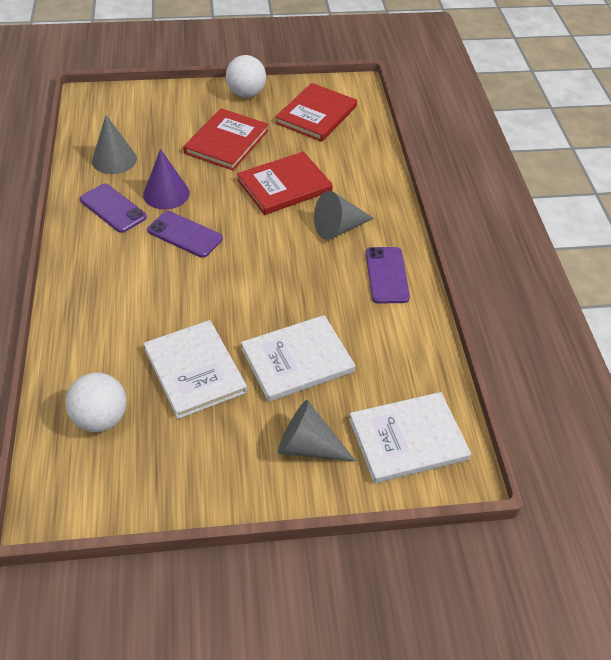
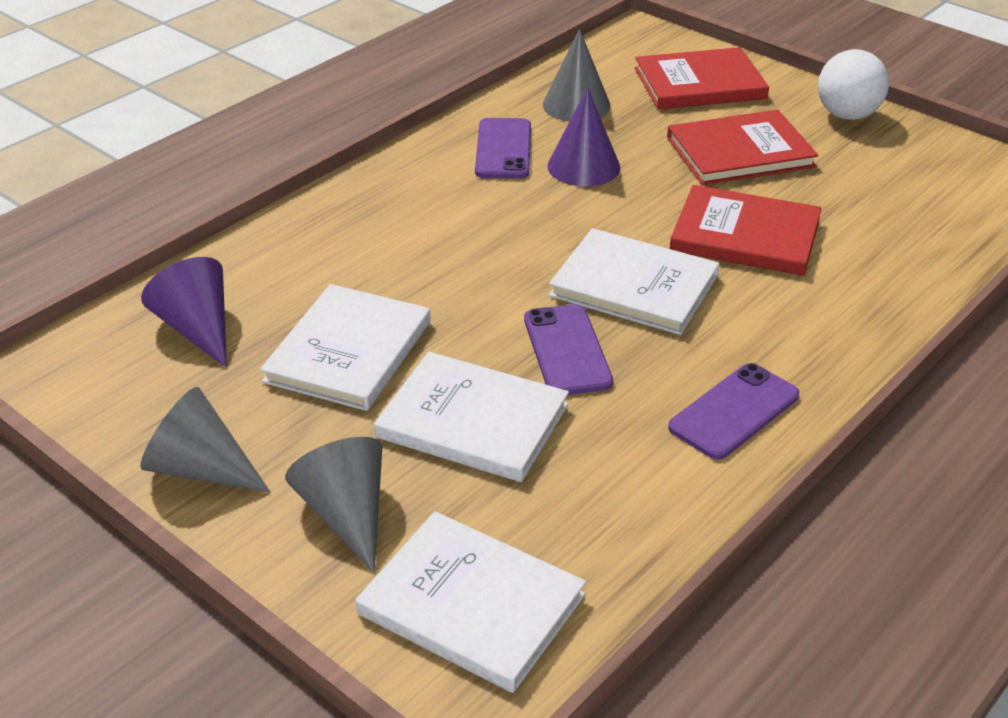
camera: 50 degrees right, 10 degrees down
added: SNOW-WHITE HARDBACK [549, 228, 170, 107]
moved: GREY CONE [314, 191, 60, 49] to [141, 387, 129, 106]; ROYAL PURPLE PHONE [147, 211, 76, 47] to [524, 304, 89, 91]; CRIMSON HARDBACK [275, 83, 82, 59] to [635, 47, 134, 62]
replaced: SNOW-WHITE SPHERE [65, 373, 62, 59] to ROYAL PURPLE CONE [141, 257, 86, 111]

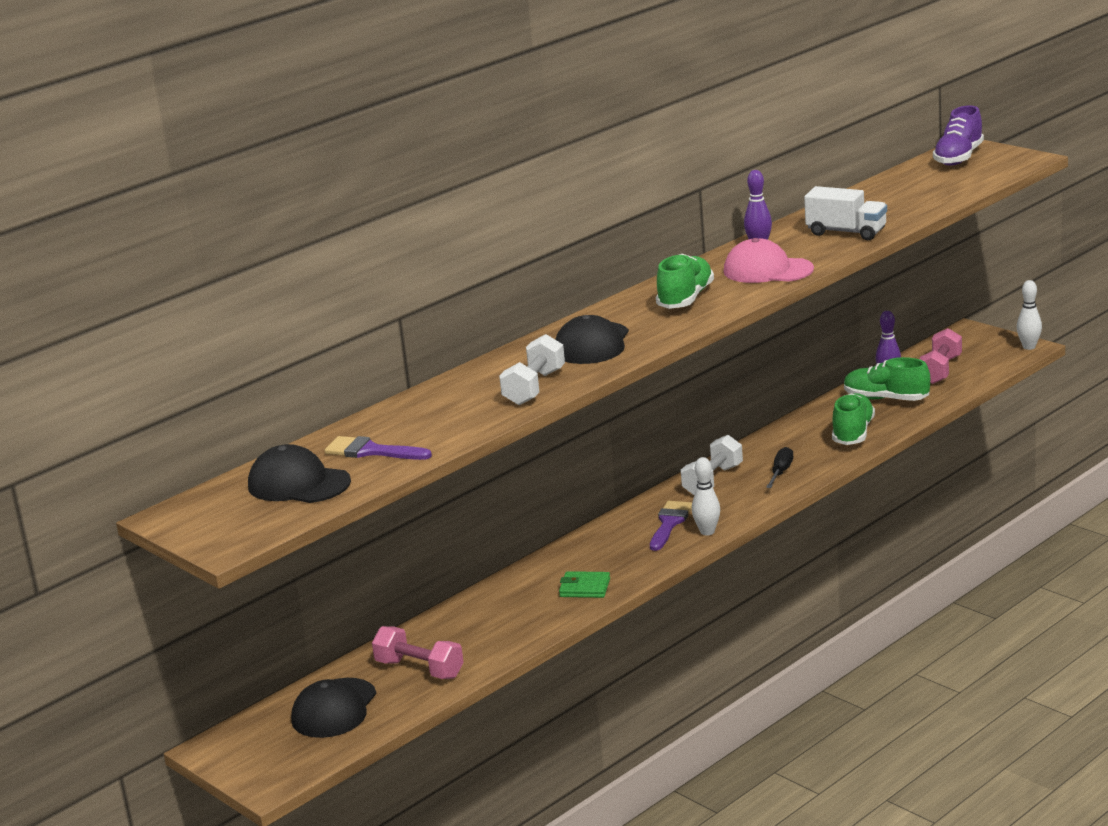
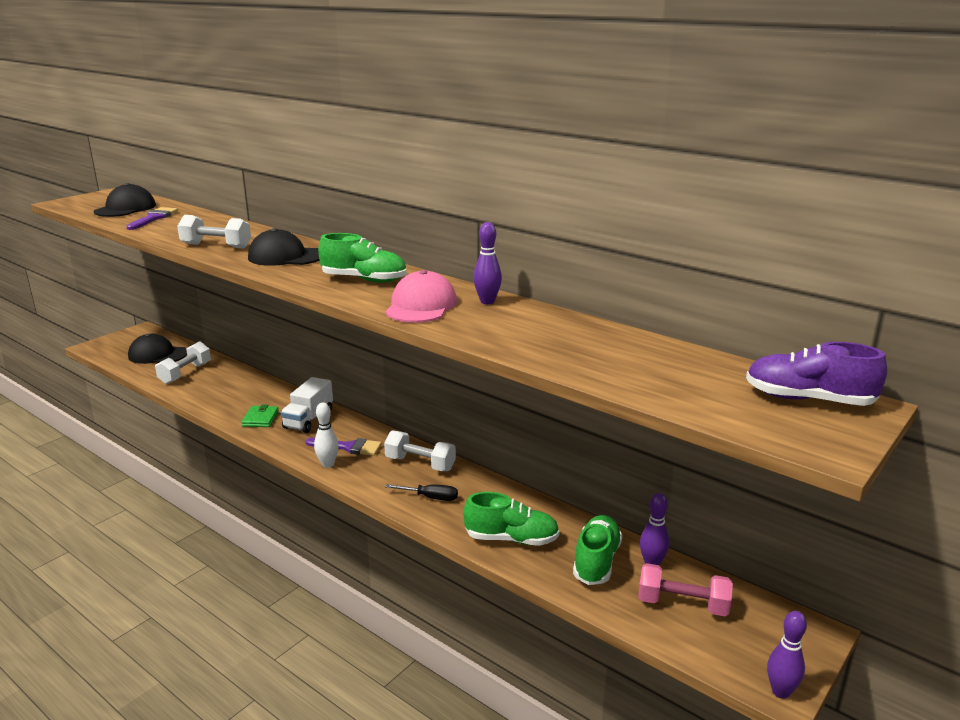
camera: 80 degrees right, 0 degrees up
moved: SNOW-WHITE LORRY [804, 186, 83, 54] to [281, 377, 52, 56]
recoloured: ROSE-PINK HAND WEIGHT [372, 626, 91, 53] to SNOW-WHITE HAND WEIGHT [155, 341, 56, 43]; SNOW-WHITE SKITTLE [1017, 280, 25, 70] to ROYAL PURPLE SKITTLE [767, 611, 40, 88]

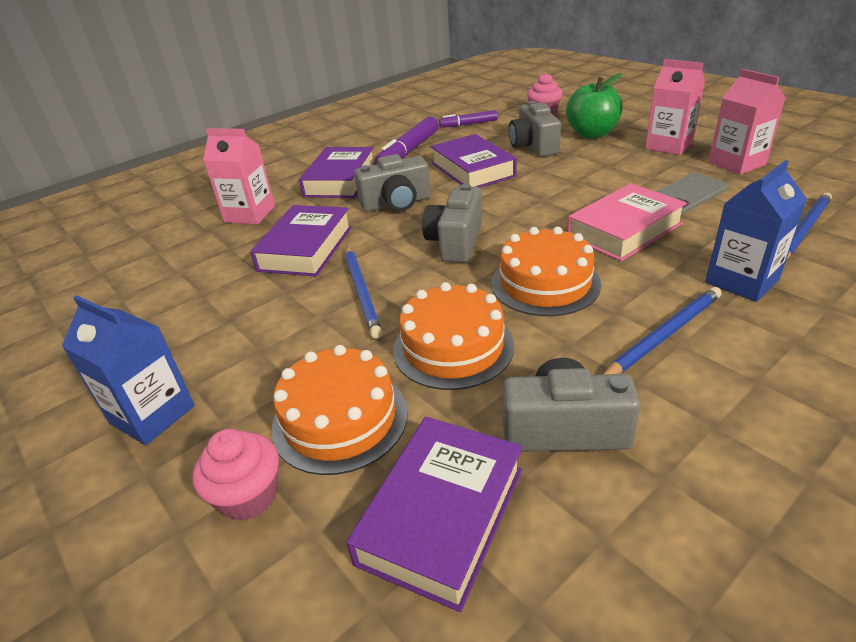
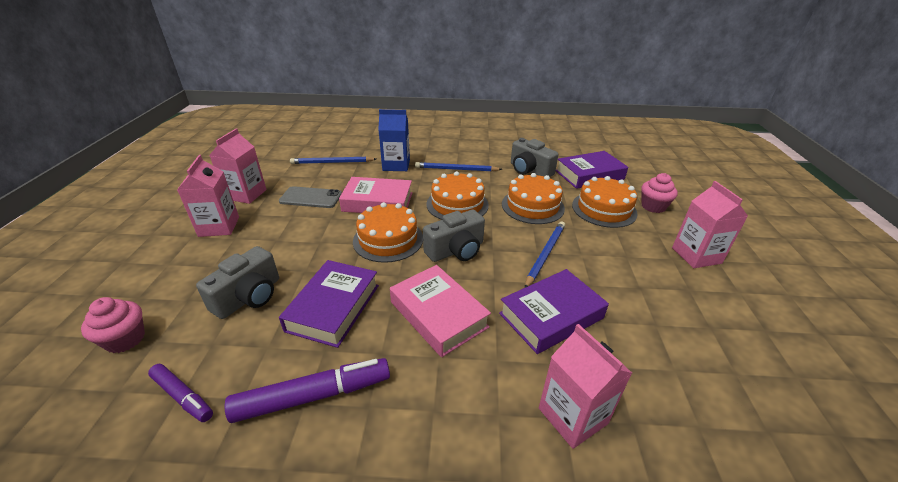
camera: 140 degrees left, 0 degrees up
removed: ROYAL PURPLE HARDBACK [299, 147, 77, 51]; GREEN TOY APPLE [566, 73, 57, 65]
added: BRIGHT ORANGE LAYER CAKE [353, 202, 70, 61]
replaced: GREY COMPACT CAMERA [354, 154, 77, 58] to ROSE-PINK HARDBACK [390, 265, 101, 92]
recoloured: ROYAL BLUE MILK CARTON [62, 295, 133, 150] to ROSE-PINK MILK CARTON [672, 181, 76, 87]

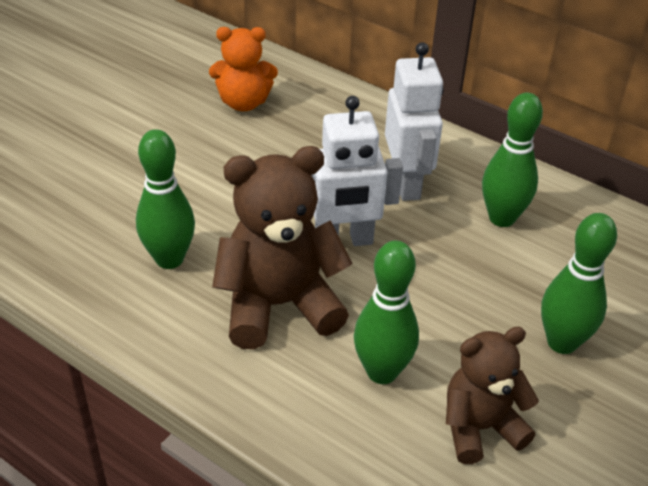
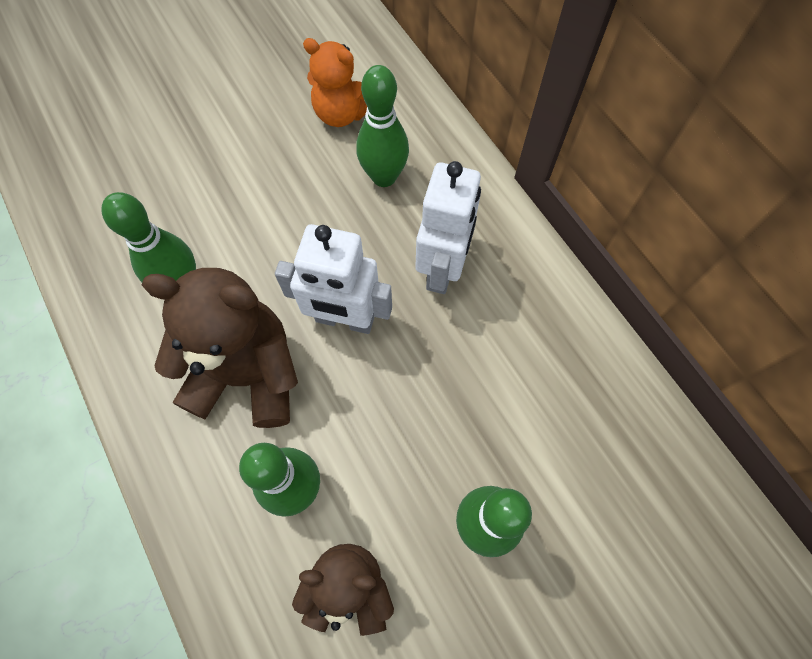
camera: 25 degrees right, 25 degrees up
moved: GREEN SKITTLE [482, 92, 61, 135] to [356, 65, 53, 122]

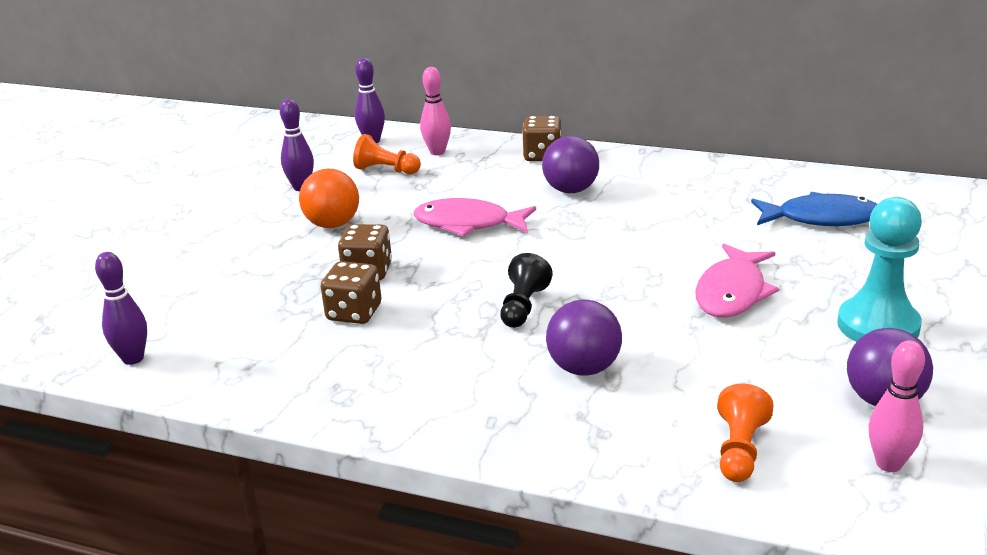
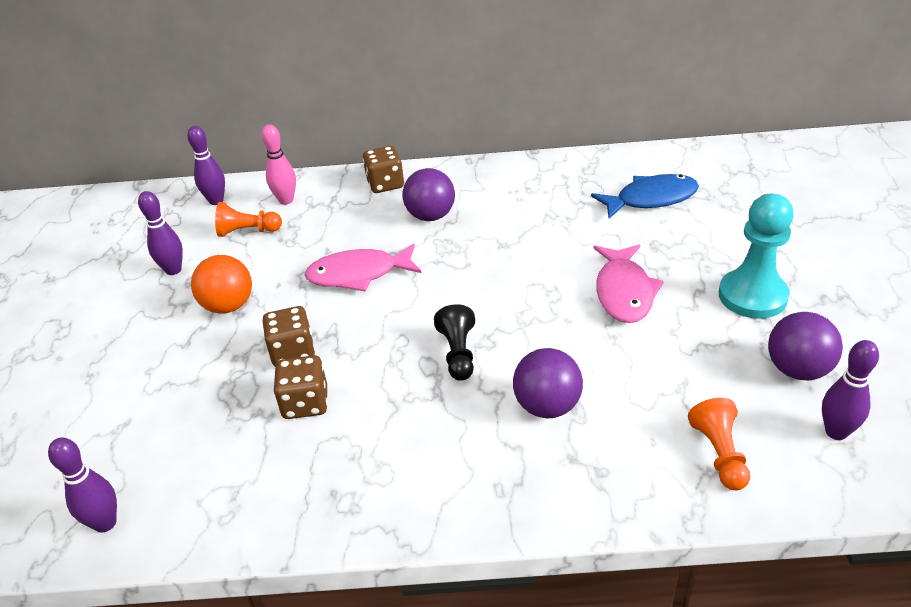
camera: 20 degrees left, 10 degrees up
recoloured: ROSE-PINK SKITTLE [869, 340, 56, 132] to ROYAL PURPLE SKITTLE [822, 340, 57, 100]

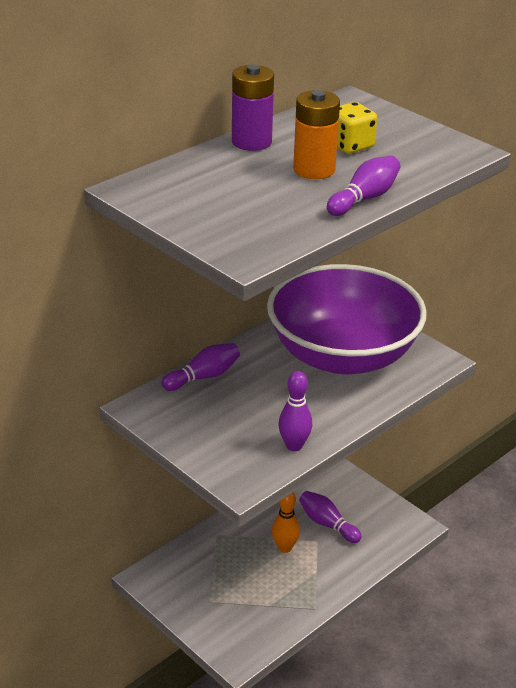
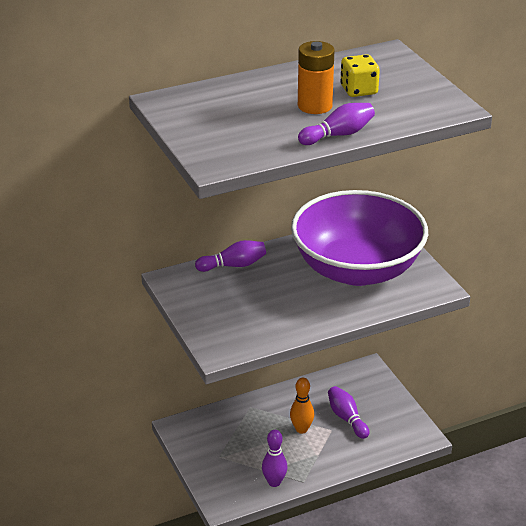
camera: 20 degrees right, 0 degrees up
removed: ROYAL PURPLE BATTERY [232, 65, 42, 86]
moved: ROYAL PURPLE SKITTLE [278, 371, 34, 80] to [262, 430, 25, 57]

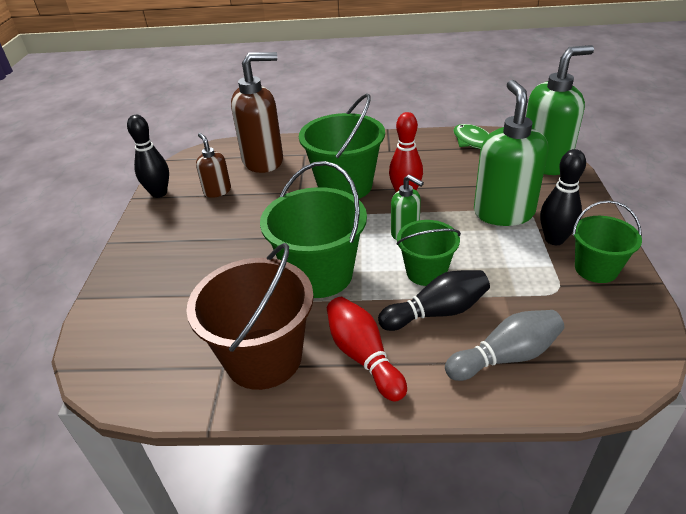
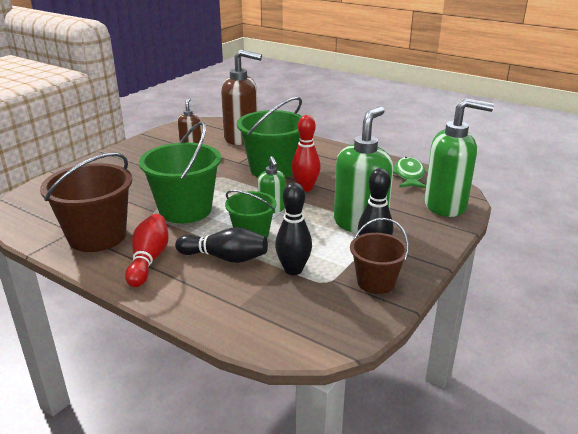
camera: 30 degrees right, 10 degrees down
removed: GREY SKITTLE [445, 310, 119, 71]
moved: BLACK SKITTLE [127, 115, 42, 83] to [275, 182, 37, 93]
recoloured: GREEN SAND BUCKET [572, 200, 70, 83] to RUSSET SAND BUCKET [350, 218, 59, 76]

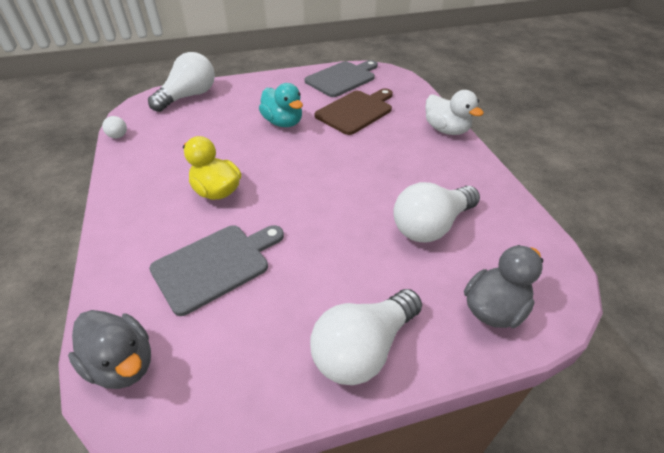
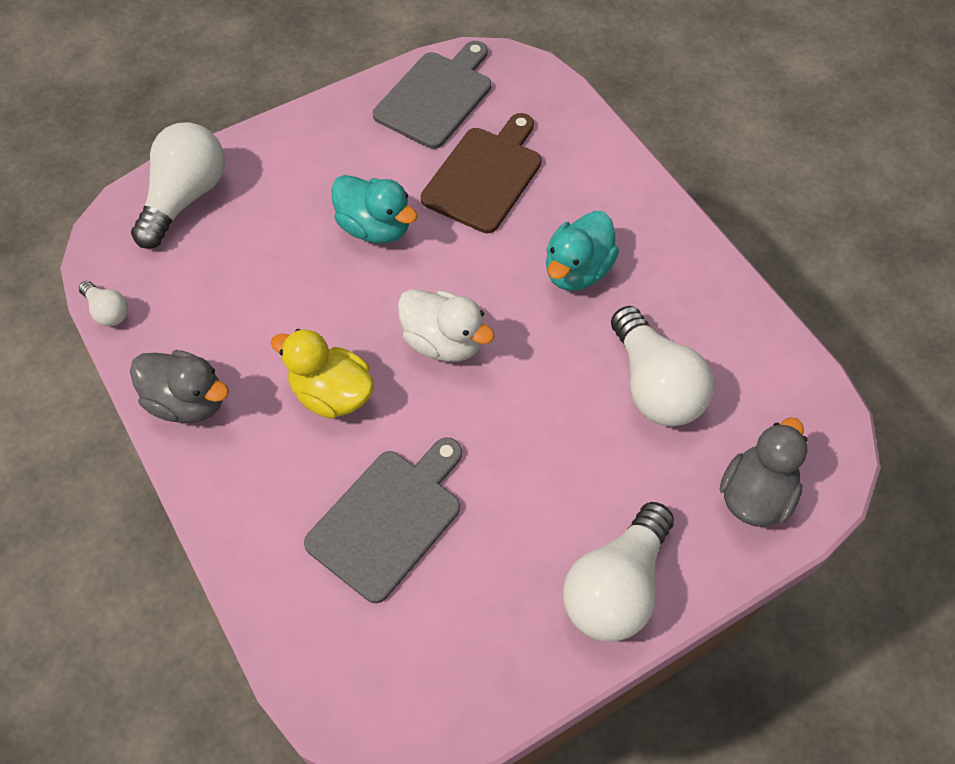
camera: 15 degrees left, 15 degrees up
added: TURQUOISE RUBBER DUCK [546, 211, 73, 80]
moved: GREY RUBBER DUCK [68, 310, 83, 79] to [130, 350, 99, 73]; SNOW-WHITE RUBBER DUCK [425, 90, 59, 45] to [398, 289, 97, 73]
turned: SNOW-WHITE LIGHTBULB [393, 182, 87, 61] = [611, 306, 103, 120] 60 degrees counterclockwise

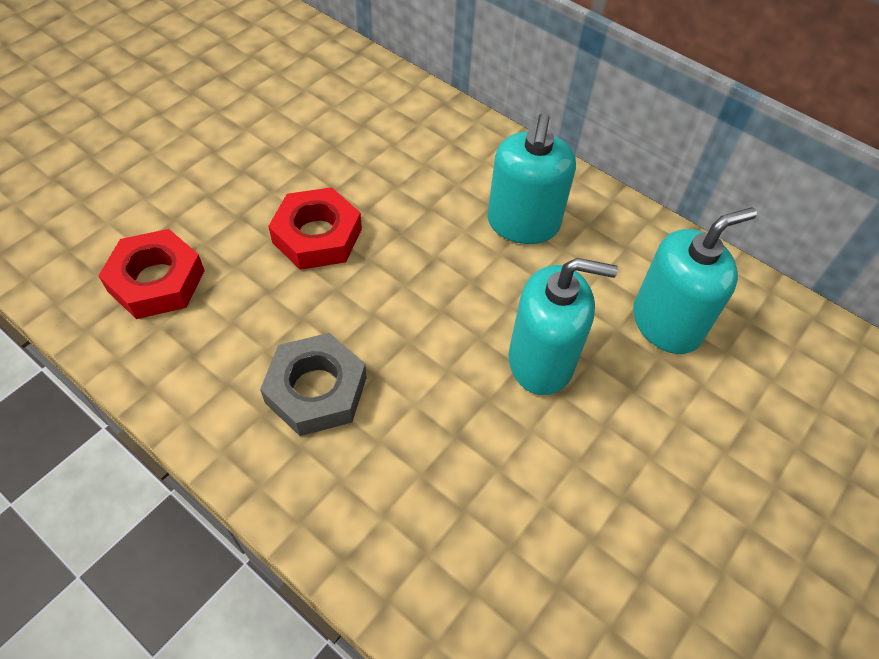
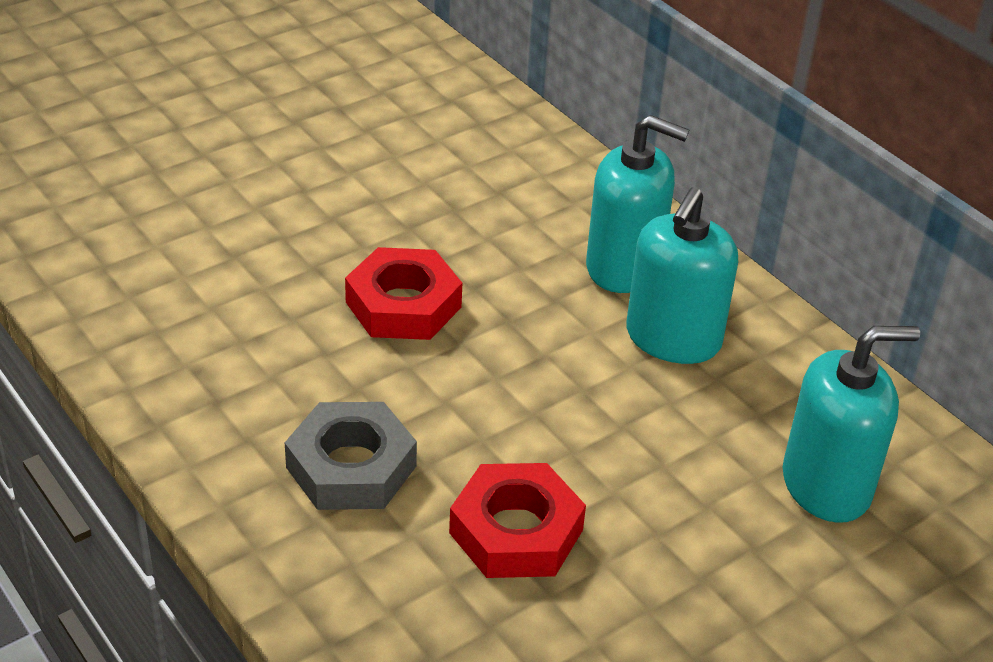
camera: 15 degrees right, 15 degrees down
moved: CRIMSON NUT [99, 229, 106, 90] to [449, 463, 137, 115]; TURQUOISE SOAP PUMP [508, 258, 110, 137] to [586, 115, 103, 178]

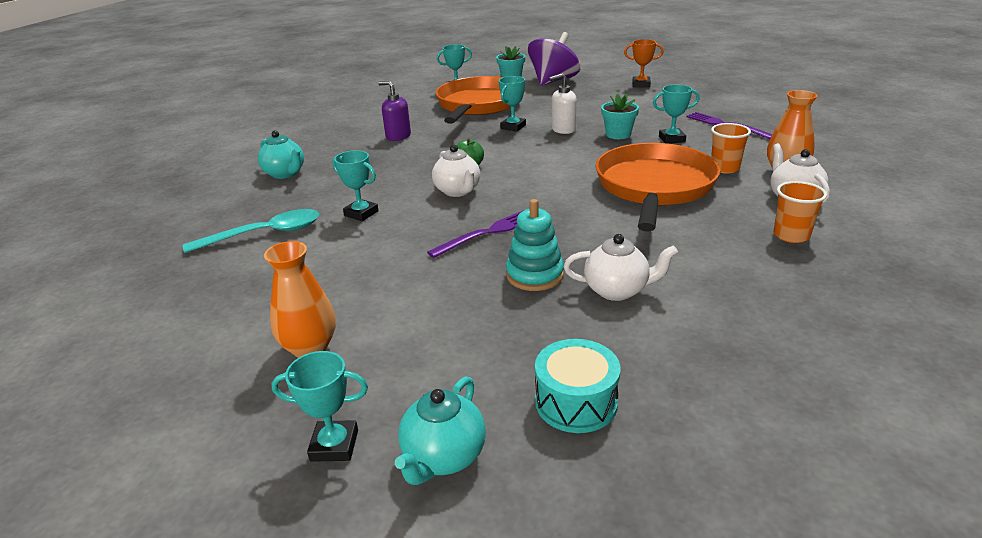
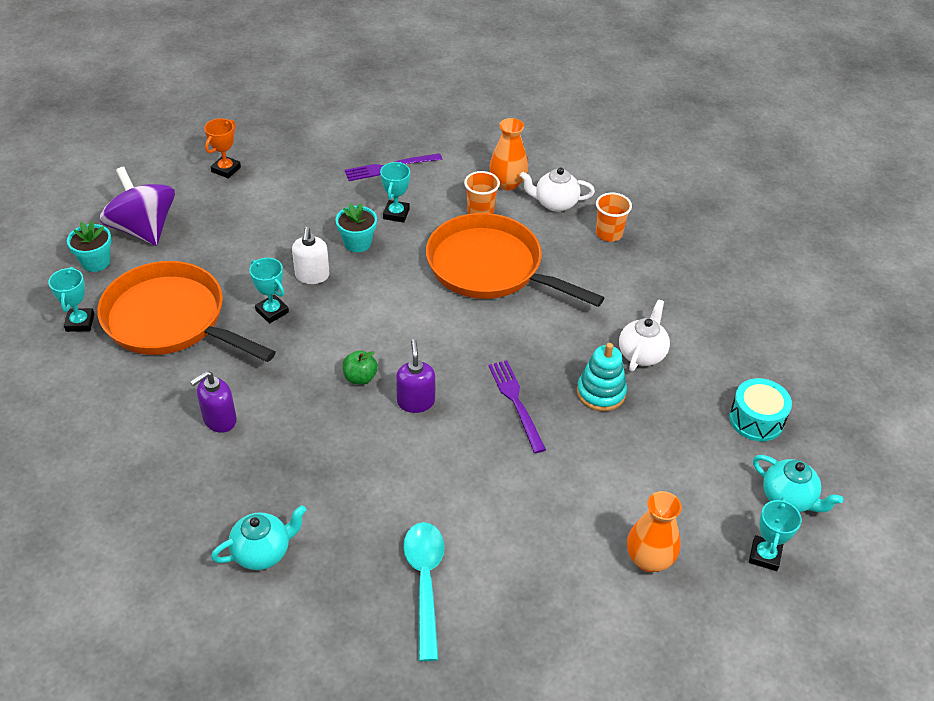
camera: 75 degrees left, 15 degrees up
removed: TURQUOISE TROPHY [332, 150, 47, 71]
replaced: SNOW-WHITE TEA POT [432, 145, 48, 52] to ROYAL PURPLE SOAP PUMP [396, 339, 39, 74]

